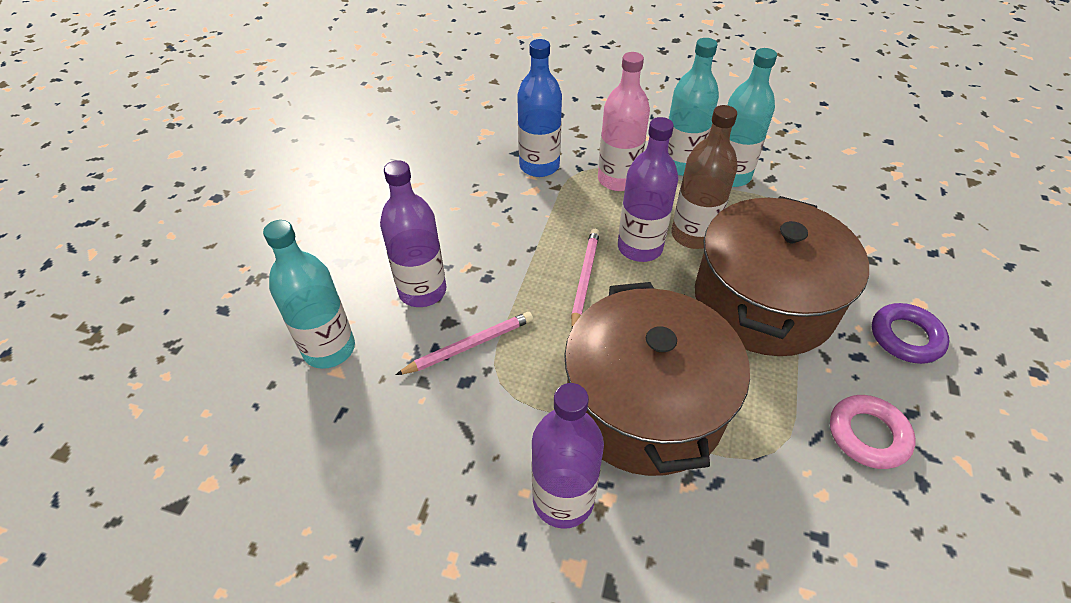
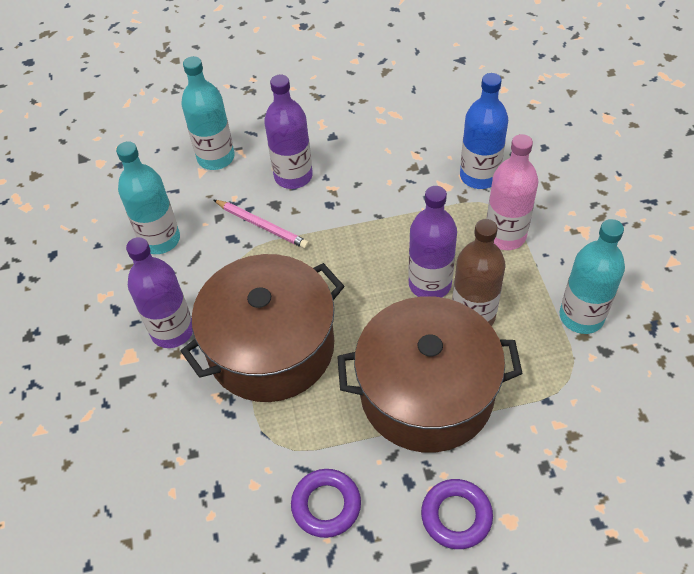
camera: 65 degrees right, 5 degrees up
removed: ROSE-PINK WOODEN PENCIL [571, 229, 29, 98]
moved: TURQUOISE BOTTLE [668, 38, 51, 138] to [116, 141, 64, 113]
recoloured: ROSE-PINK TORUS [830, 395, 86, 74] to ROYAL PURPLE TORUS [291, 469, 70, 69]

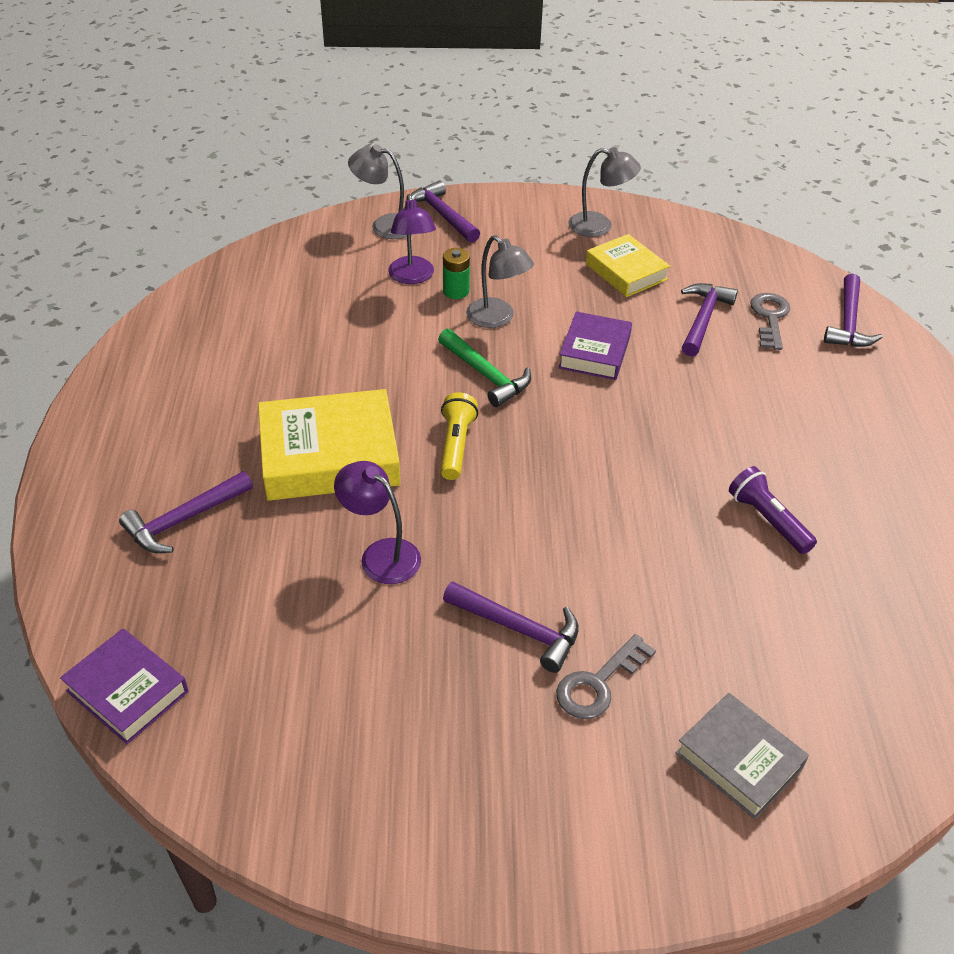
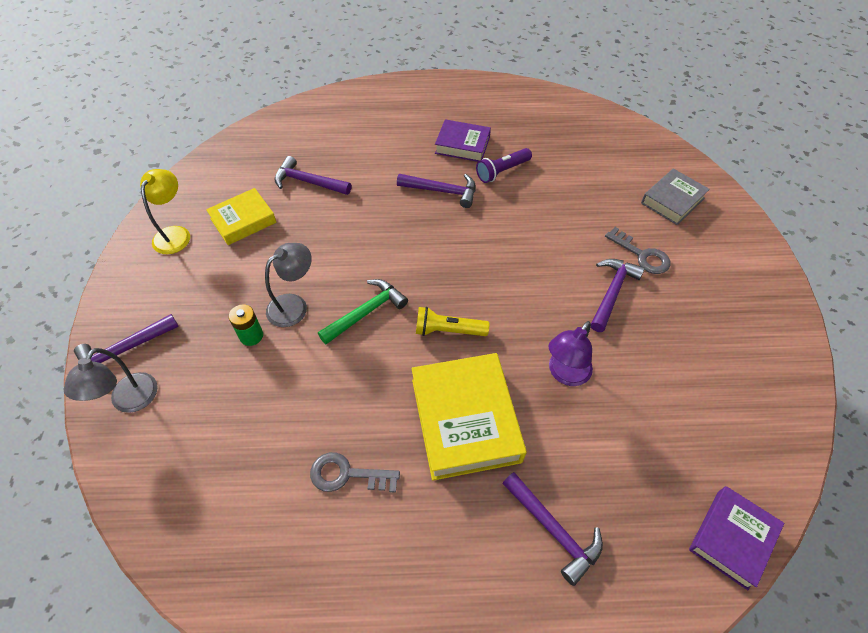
camera: 90 degrees left, 10 degrees up
removed: ROYAL PURPLE READING LAMP [388, 194, 48, 90]
moved: GREY DOOR KEY [750, 293, 40, 57] to [310, 452, 90, 41]; ROYAL PURPLE HAMMER [824, 273, 59, 74] to [397, 174, 79, 34]; ROYAL PURPLE HARDBACK [558, 311, 74, 69] to [435, 119, 56, 43]
recoloured: GREY READING LAMP [569, 147, 72, 90] to YELLOW READING LAMP [140, 169, 50, 85]

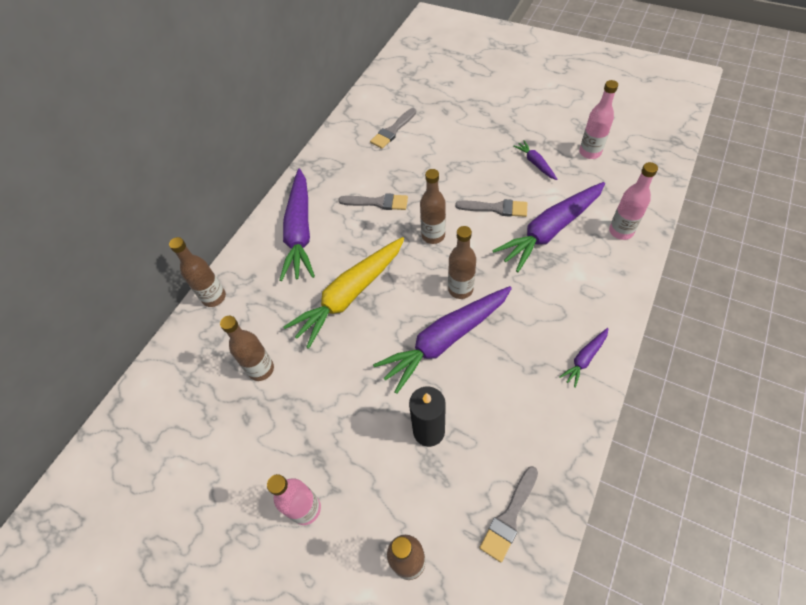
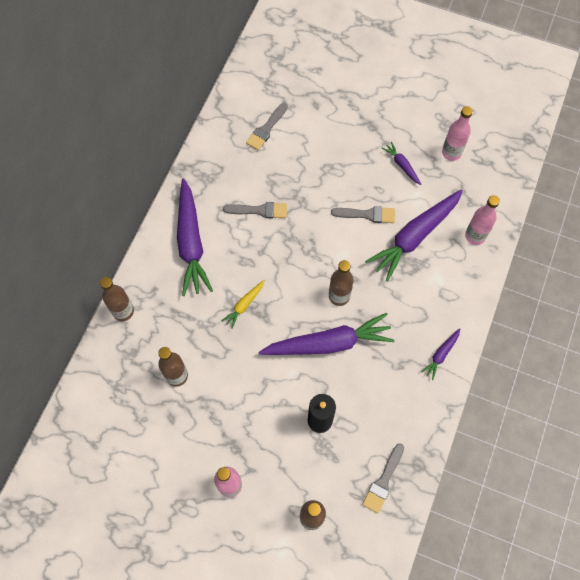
camera: 10 degrees left, 10 degrees up
removed: RUSSET BOTTLE [420, 169, 26, 75]
turned: ROYAL PURPLE CARROT [373, 286, 139, 108] = [259, 313, 136, 42] 150 degrees counterclockwise
resized: YELLOW CARROT [284, 237, 120, 112] = [221, 280, 44, 49] x0.46

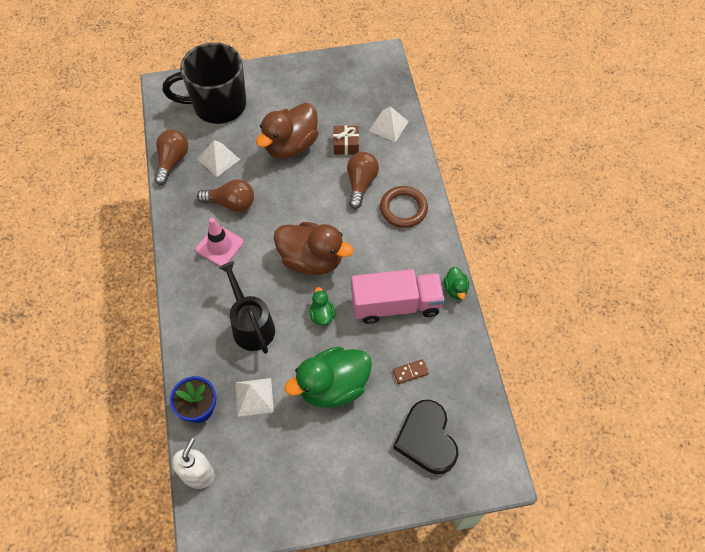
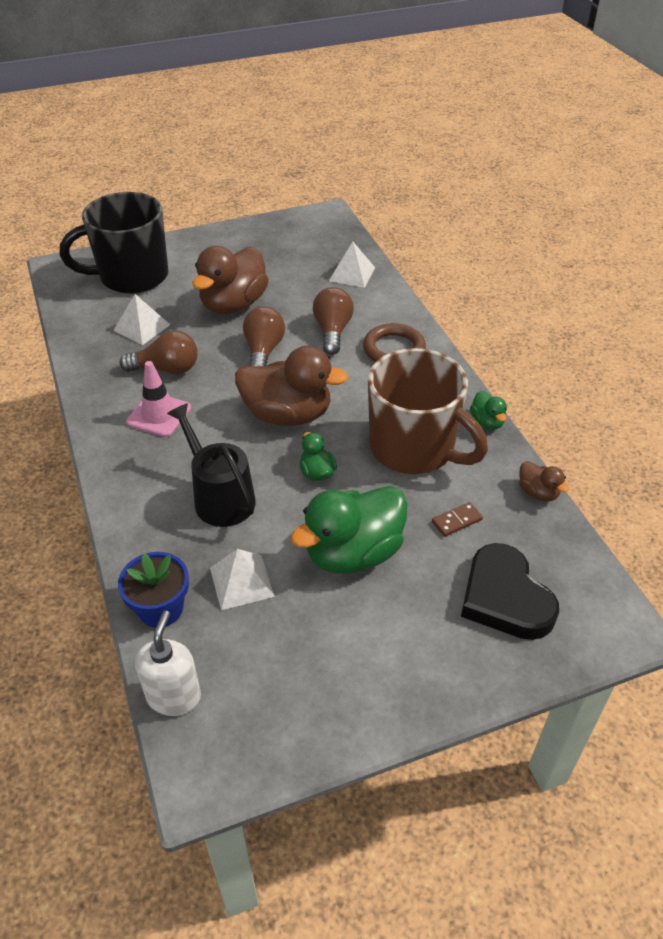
camera: 10 degrees left, 15 degrees down
removed: RUSSET WRAPPED GIFT [333, 125, 26, 30]
added: RUSSET RUBBER DUCK [519, 461, 50, 41]
moved: RUSSET LIGHTBULB [154, 130, 34, 55] to [243, 306, 42, 60]
replaced: ROSE-PINK LORRY [351, 269, 94, 55] to RUSSET TEA MUG [368, 348, 120, 126]

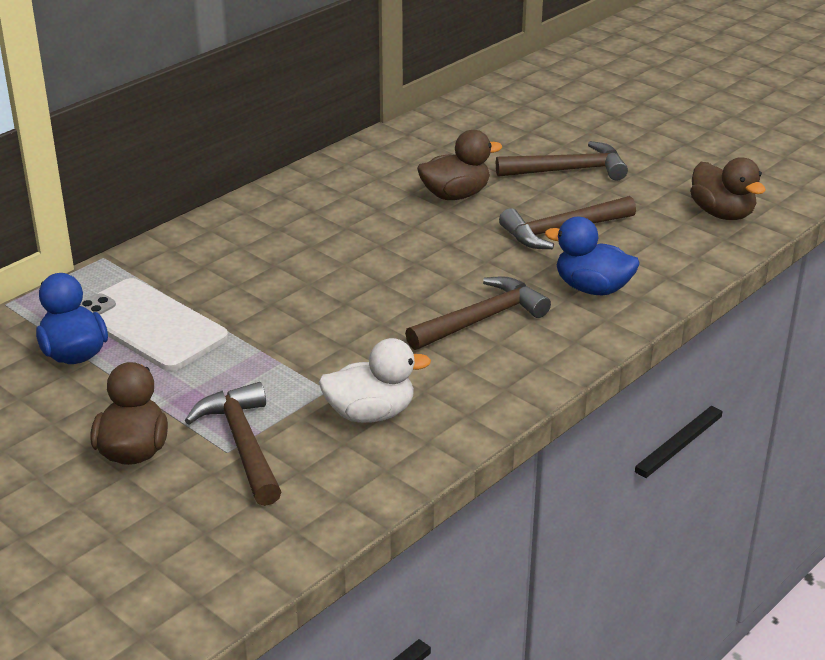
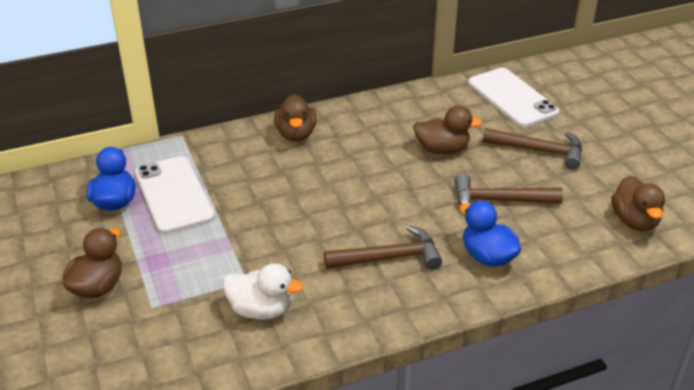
camera: 25 degrees right, 5 degrees up
removed: RUSSET HAMMER [185, 382, 97, 124]
added: RUSSET RUBBER DUCK [274, 94, 42, 48]; SNOW-WHITE PHONE [468, 68, 91, 59]

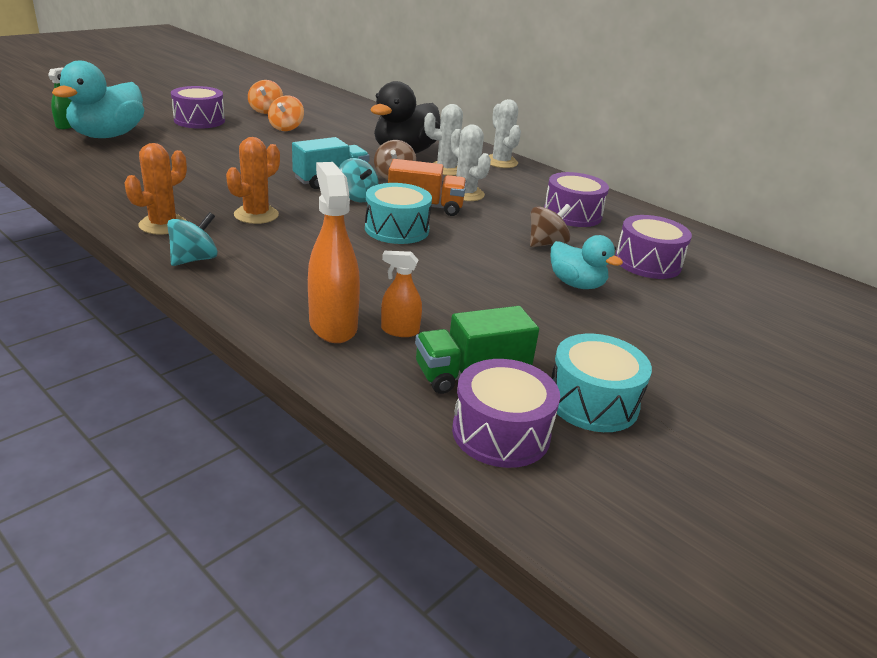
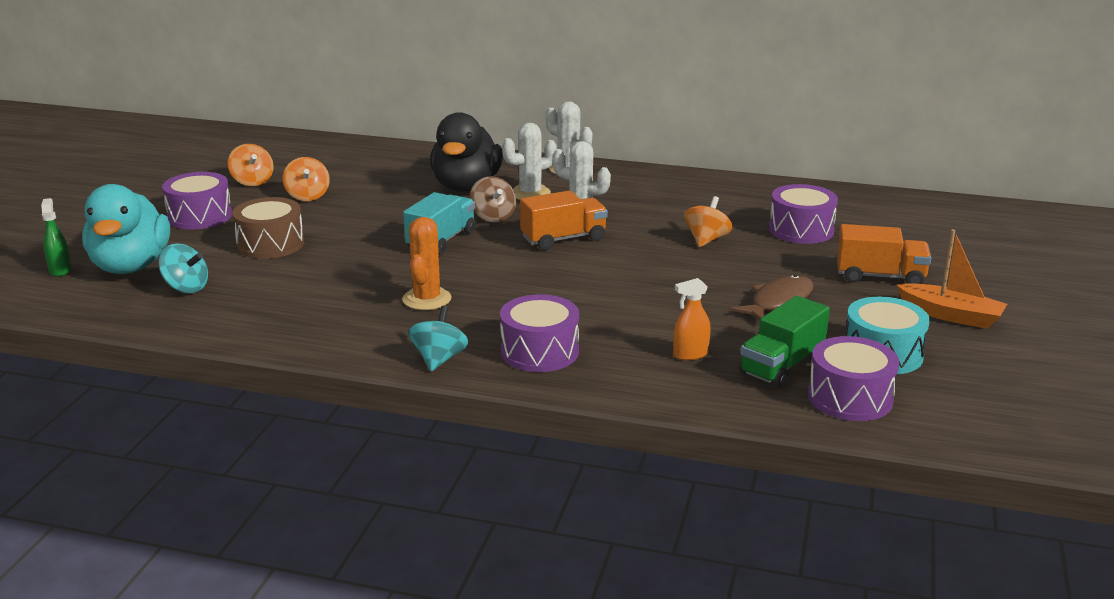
camera: 25 degrees left, 5 degrees down
removed: BRIGHT ORANGE CACTUS [125, 143, 62, 92]; BRIGHT ORANGE SPRAY BOTTLE [308, 162, 52, 181]; TURQUOISE DRUM [365, 183, 67, 61]; TURQUOISE RUBBER DUCK [551, 235, 72, 54]
added: RUSSET DRUM [232, 197, 72, 62]; RUSSET TOY FISH [731, 275, 83, 45]; BRIGHT ORANGE LORRY [837, 224, 94, 60]; BRIGHT ORANGE TOY BOAT [896, 229, 111, 100]
moved: TURQUOISE SPINNING TOP [339, 158, 40, 44] to [158, 244, 50, 49]; ROYAL PURPLE DRUM [544, 172, 65, 55] to [500, 294, 79, 78]
recoloured: RUSSET SPINNING TOP [530, 204, 41, 43] to BRIGHT ORANGE SPINNING TOP [684, 196, 48, 51]

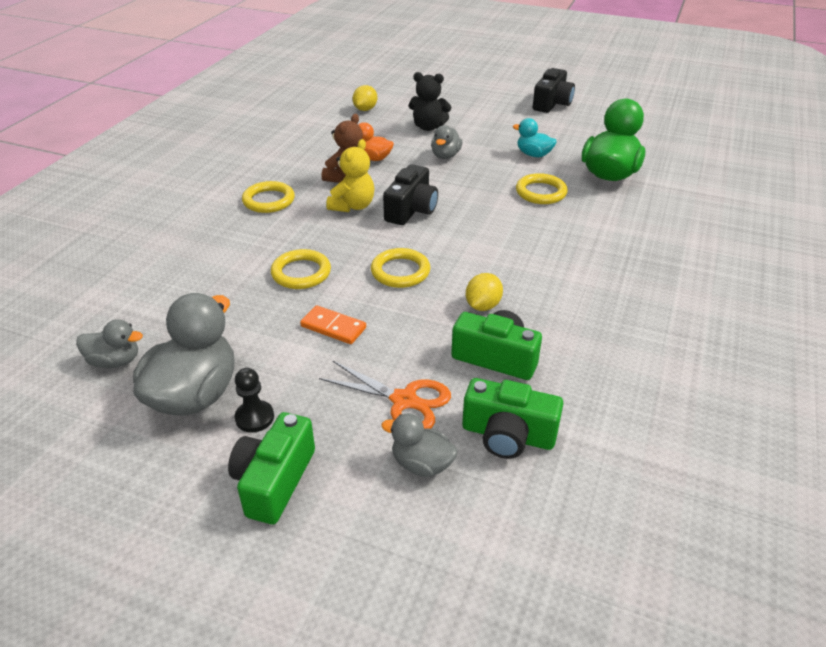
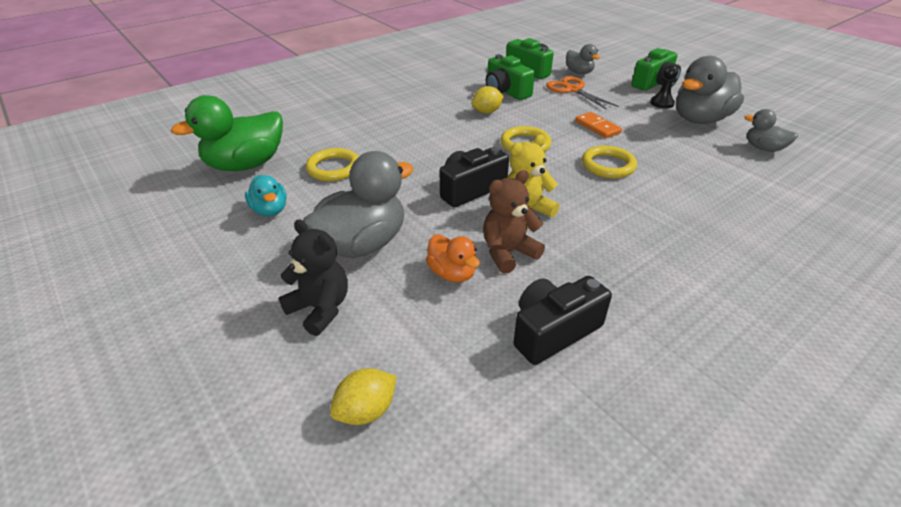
camera: 150 degrees left, 0 degrees up
removed: YELLOW TORUS [242, 181, 53, 32]
moved: BLACK COMPACT CAMERA [533, 68, 42, 45] to [513, 276, 99, 89]
resized: GREY RUBBER DUCK [431, 125, 31, 34] = [303, 151, 111, 107] x1.88

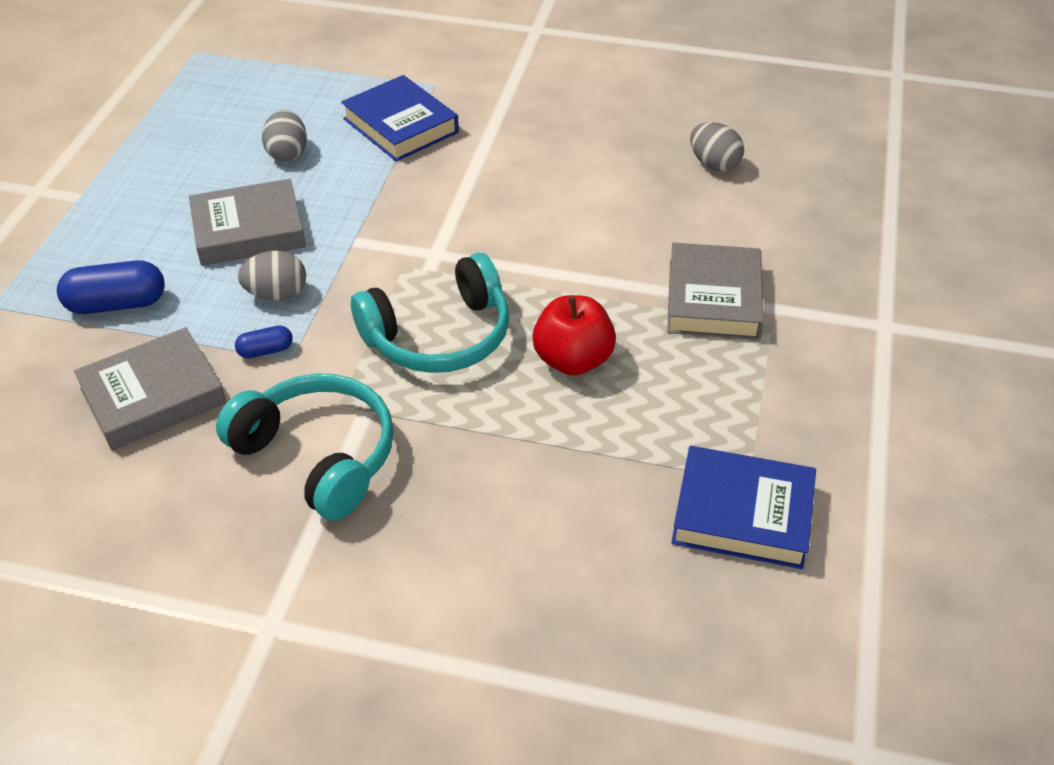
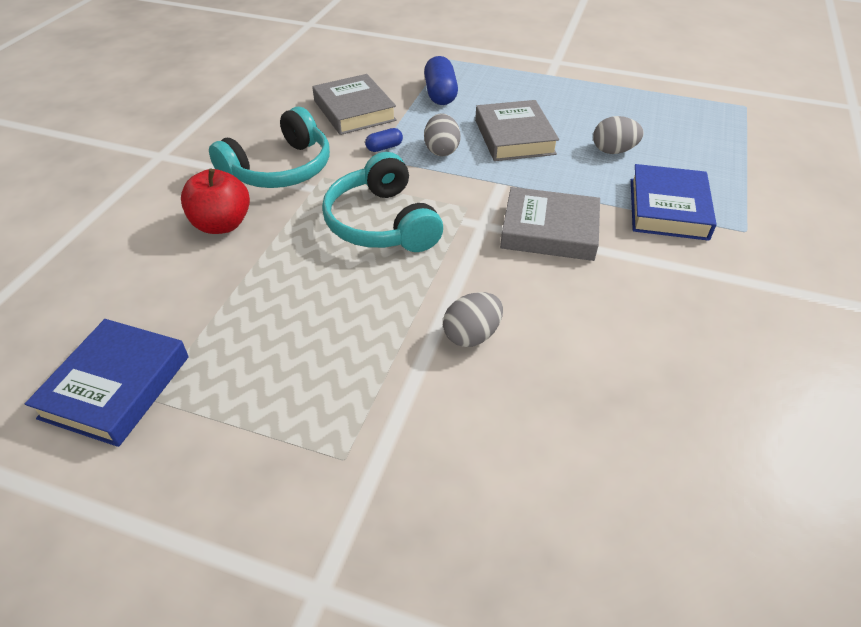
camera: 95 degrees right, 0 degrees up
moved: CRIMSON TOY APPLE [532, 295, 84, 80] to [181, 169, 69, 65]; GREY EGG [690, 122, 54, 49] to [443, 292, 60, 55]; GREY HARDBACK [667, 242, 97, 98] to [500, 187, 100, 74]
turned: ROYAL BLUE PILL [235, 325, 58, 33] = [365, 128, 38, 24] 75 degrees clockwise; ROYAL BLUE HARDBACK [341, 75, 118, 87] = [631, 164, 86, 77] 45 degrees counterclockwise

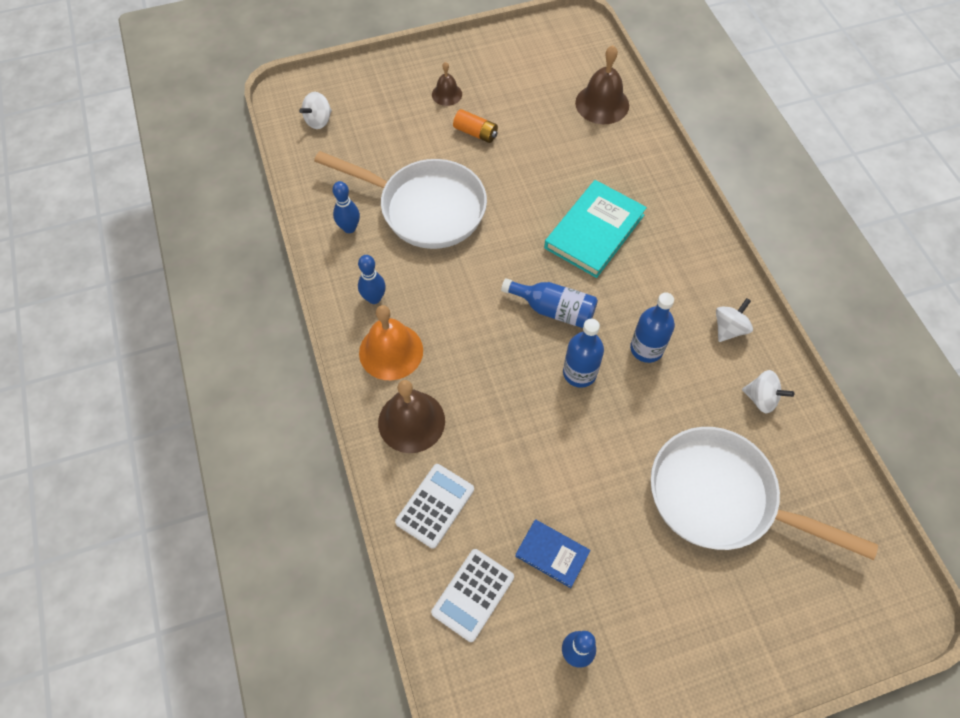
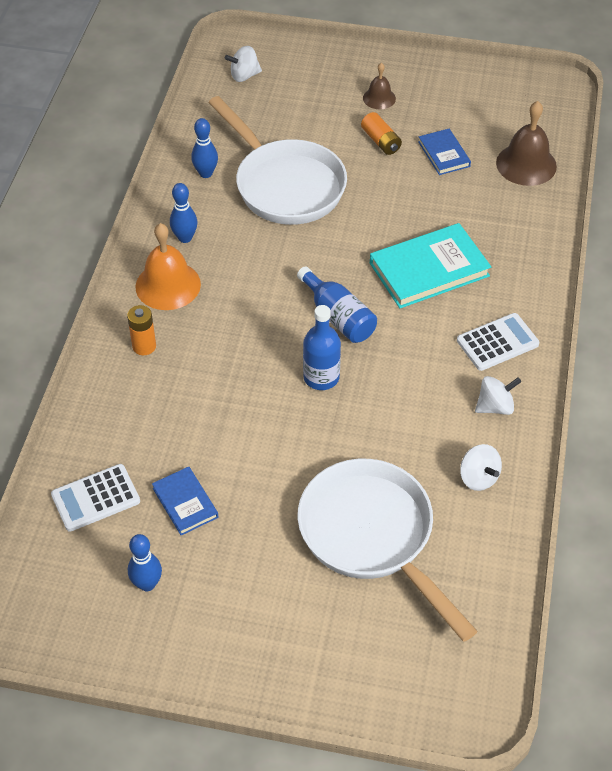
camera: 30 degrees right, 10 degrees down
removed: ROYAL BLUE BOTTLE [630, 292, 45, 71]
added: ROYAL BLUE HARDBACK [418, 129, 53, 46]
moved: SNOW-WHITE POCKET CALCULATOR [395, 464, 79, 85] to [457, 313, 82, 58]
replaced: RUSSET SCHOOL BELL [378, 380, 67, 73] to BRIGHT ORANGE BATTERY [127, 305, 29, 50]

